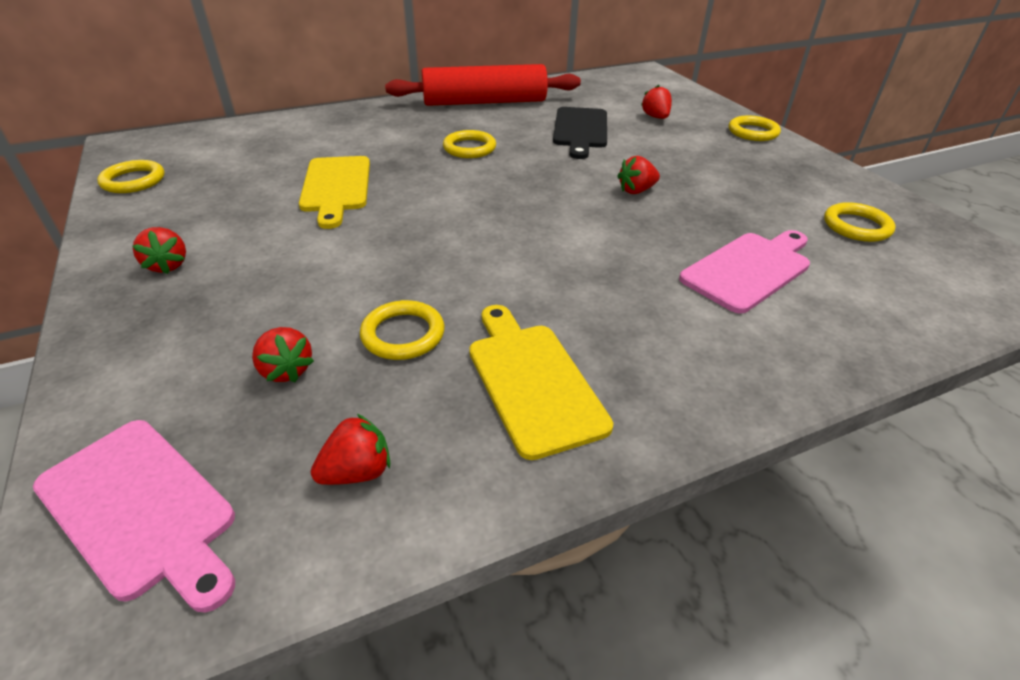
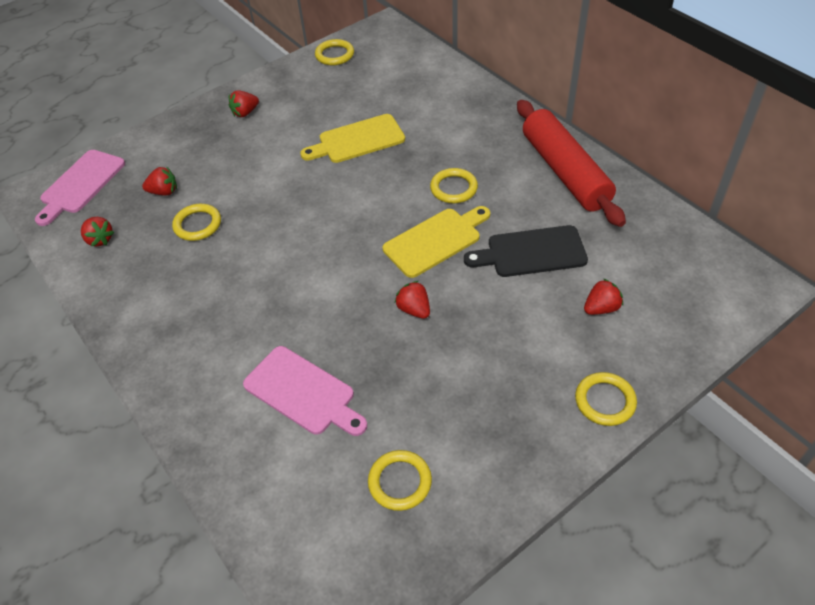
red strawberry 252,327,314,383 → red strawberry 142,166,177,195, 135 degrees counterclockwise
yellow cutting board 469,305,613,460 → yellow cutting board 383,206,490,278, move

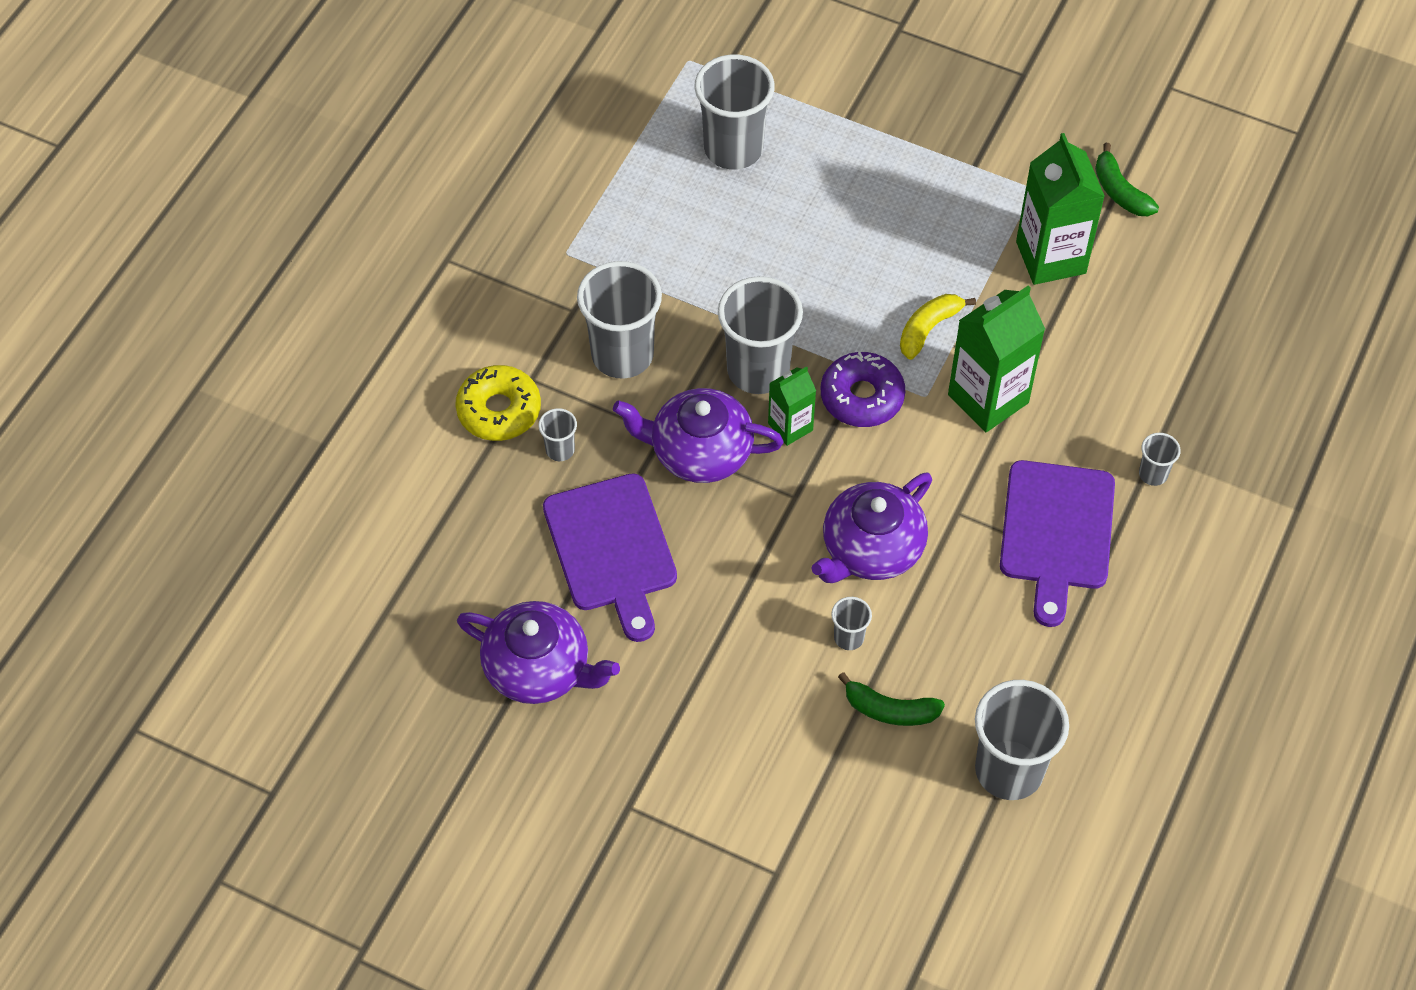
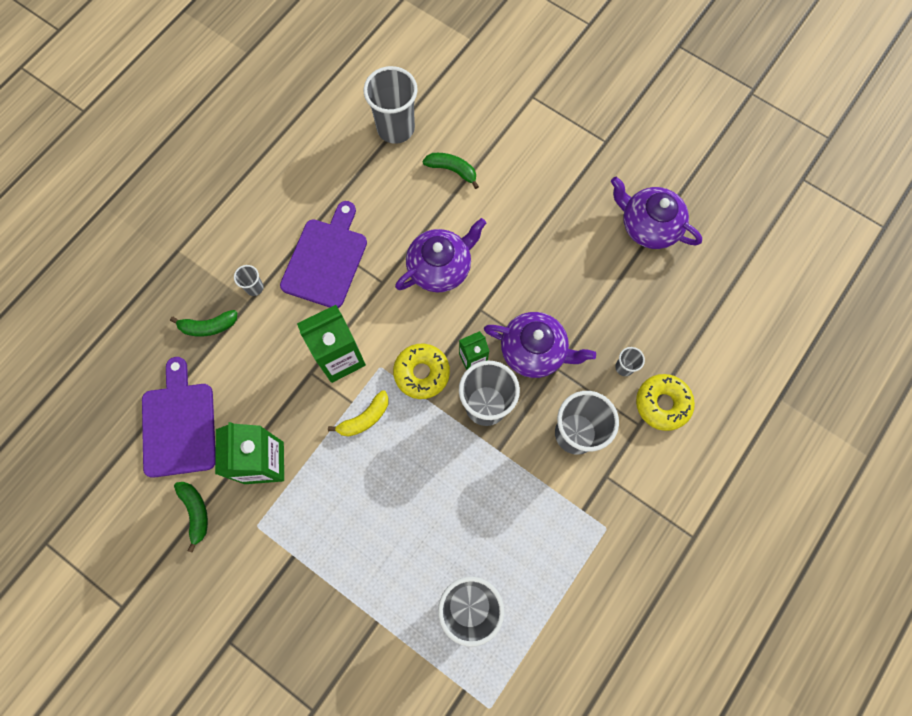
purple cutting board 543,473,677,642 → purple cutting board 142,357,216,478, move
purple donut 821,352,905,427 → yellow donut 393,344,450,399
grey cup 831,597,872,650 → -
- → green banana 170,310,237,337

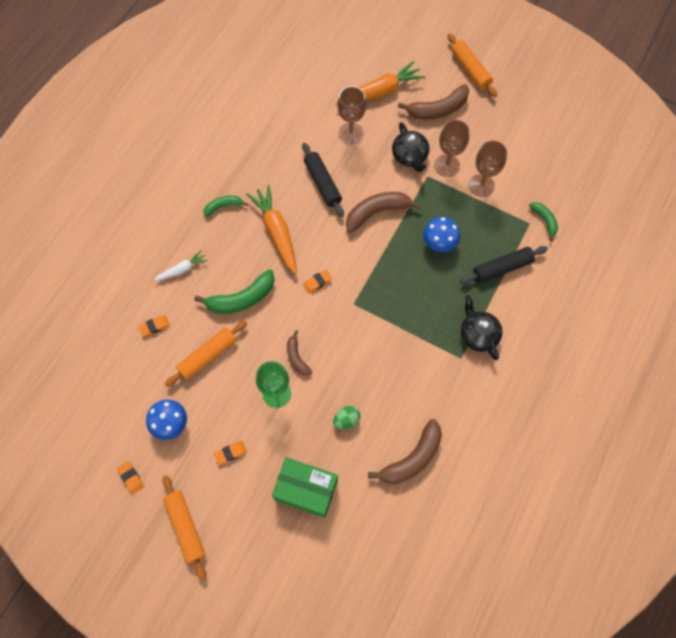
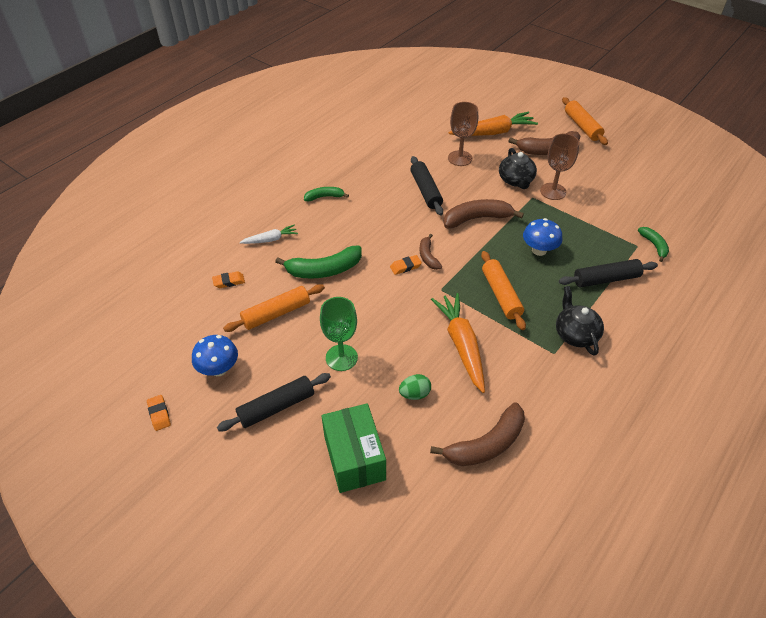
orange rolling pin 162,475,206,581 → orange rolling pin 481,251,526,330, move
orange eraser 214,441,247,465 → black rolling pin 217,373,331,431
orange carrot 246,185,297,275 → orange carrot 431,293,485,393, move
green box 272,457,338,518 → green box 322,403,386,493, 45 degrees clockwise
brown banana 287,330,312,376 → brown banana 419,234,442,270, move
brown goblet 469,141,507,197 → -

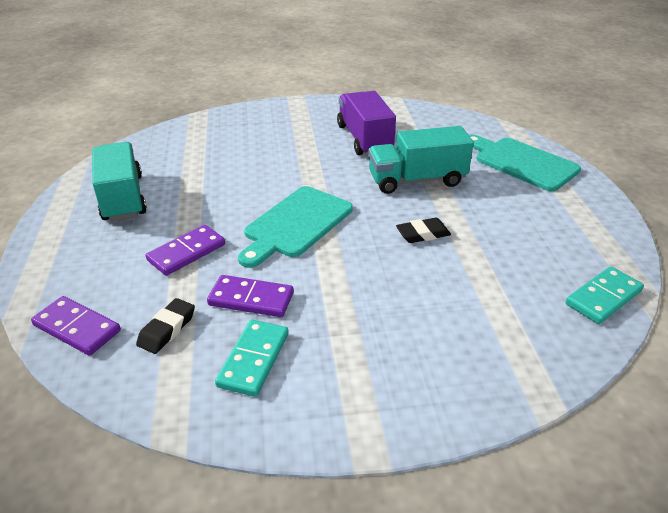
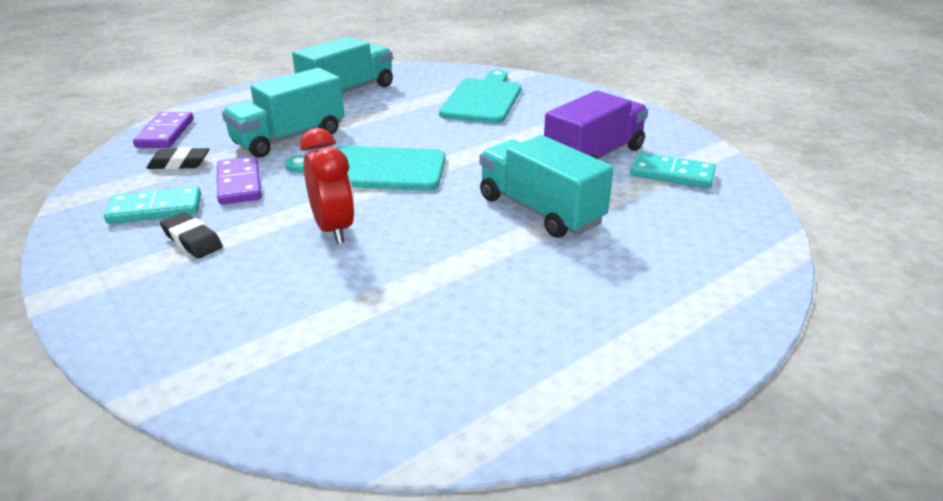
purple domino 146,225,225,276 → turquoise truck 222,68,344,158
black eraser 396,218,451,243 → black eraser 160,212,223,258, move
turquoise cutting board 469,134,581,191 → turquoise cutting board 439,70,521,124, move
turquoise domino 566,266,644,324 → turquoise domino 630,152,716,188, move
- → red clock 300,128,355,244

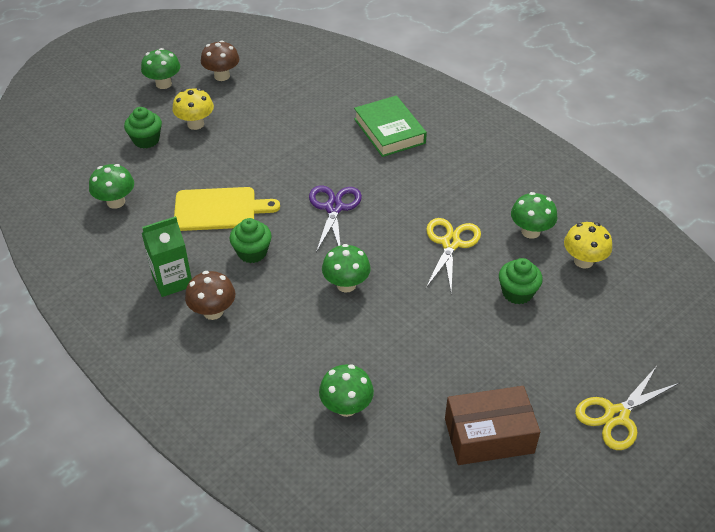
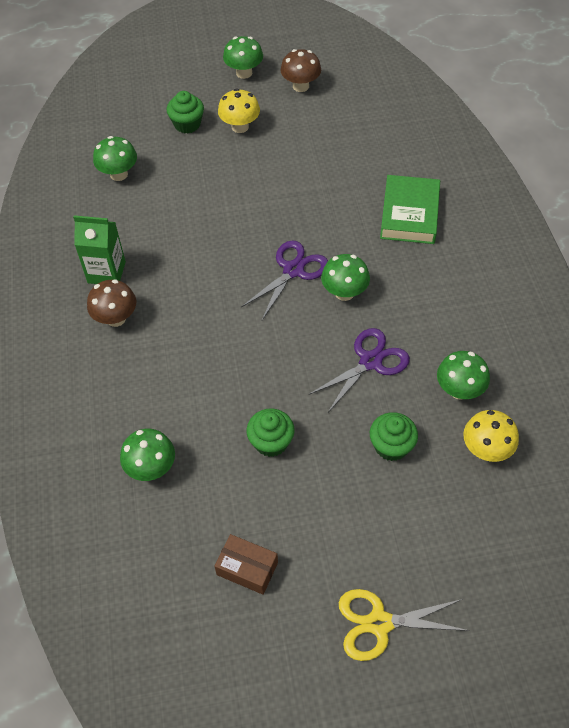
yellow cutting board 174,187,280,231 → -
green cupcake 230,218,272,263 → green cupcake 247,408,295,457, move
green mushroom 322,244,371,292 → green mushroom 321,254,370,301, move
yellow scissors 426,218,481,292 → purple scissors 308,328,410,414
brown box 445,386,540,465 → brown box 215,534,278,595, x0.63

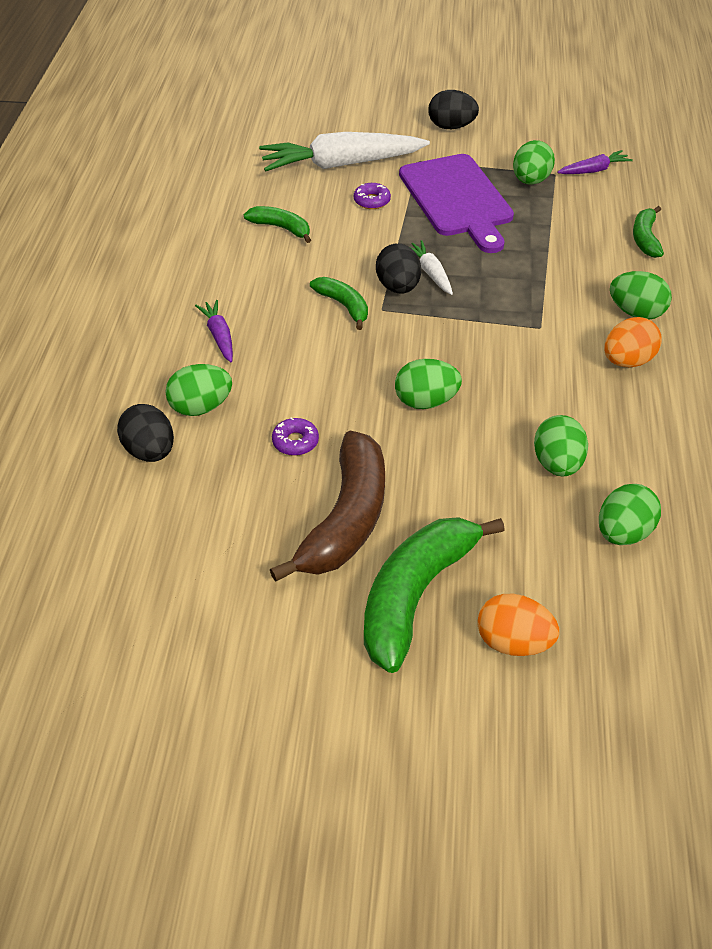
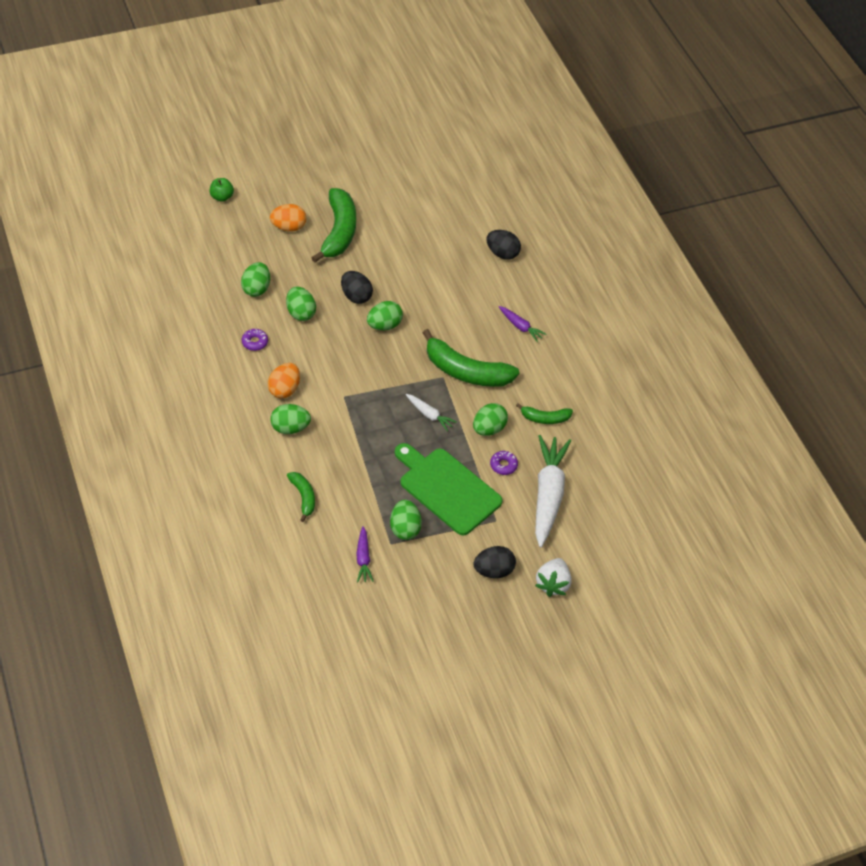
green egg 165,364,232,416 → green egg 473,403,508,436, move
white carrot 259,132,430,171 → white carrot 535,435,571,548, 45 degrees counterclockwise
brown banana 270,431,385,582 → -
purple donut 272,418,319,456 → purple donut 242,329,268,351, move
green banana 310,277,368,330 → green banana 423,329,519,387, x1.93
black egg 376,244,421,293 → black egg 341,271,373,304, move
purple cutting board 399,154,514,253 → green cutting board 395,443,503,535
purple carrot 557,150,633,174 → purple carrot 356,526,374,582, 45 degrees counterclockwise
- → green apple 209,178,234,202
- → white strawberry 535,558,572,597

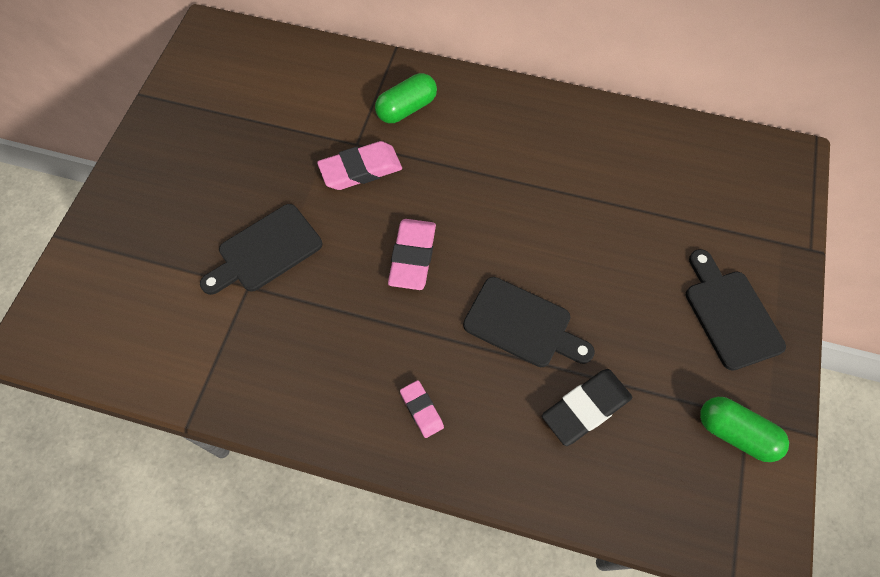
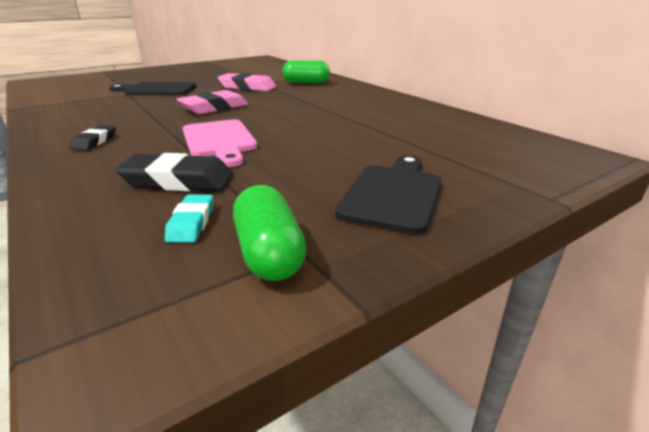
pink eraser 400,380,444,438 → black eraser 70,125,116,150
black cutting board 463,277,595,367 → pink cutting board 183,119,257,167
- → turquoise eraser 165,194,213,243

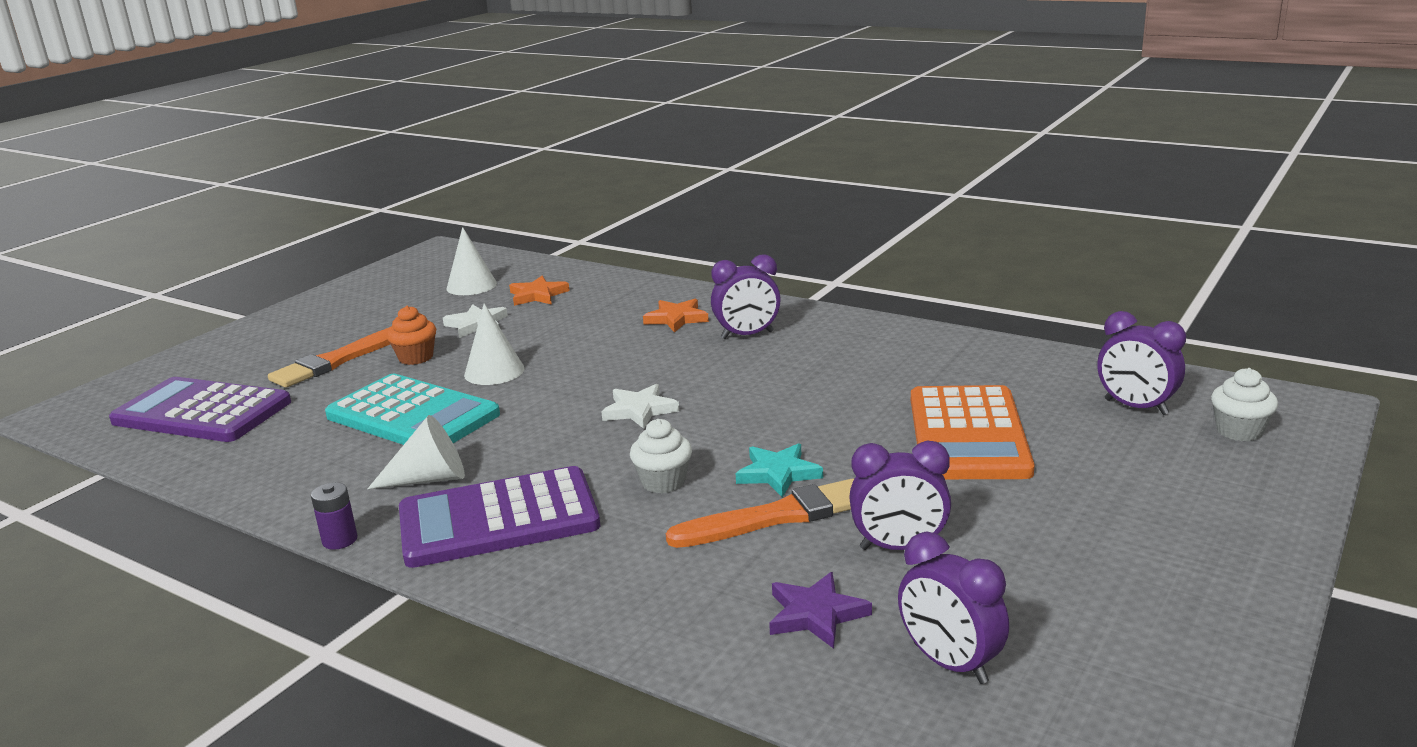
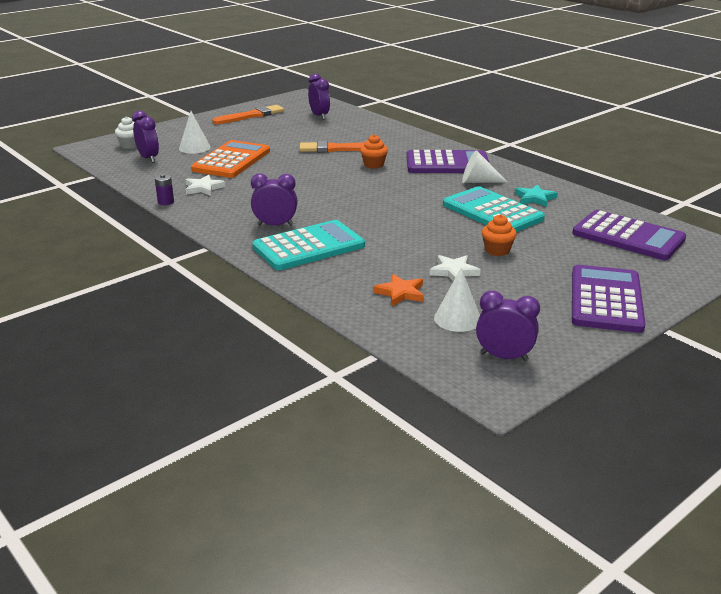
orange brush 268,327,390,388 → orange brush 213,105,285,124, move
purple battery 311,482,357,550 → purple battery 155,174,174,205, move
white cone 464,303,525,385 → white cone 179,111,211,154, move
white star 601,384,679,429 → white star 186,175,226,196, move
white cupcake 630,419,692,493 → orange cupcake 360,134,388,169
orange star 643,299,709,333 → turquoise calculator 252,220,365,270
turquoise star 735,443,823,497 → turquoise star 515,184,558,207, move
purple star 769,572,872,649 → -
purple clock 849,441,951,550 → purple clock 476,291,540,361, move
- → purple calculator 572,265,645,333

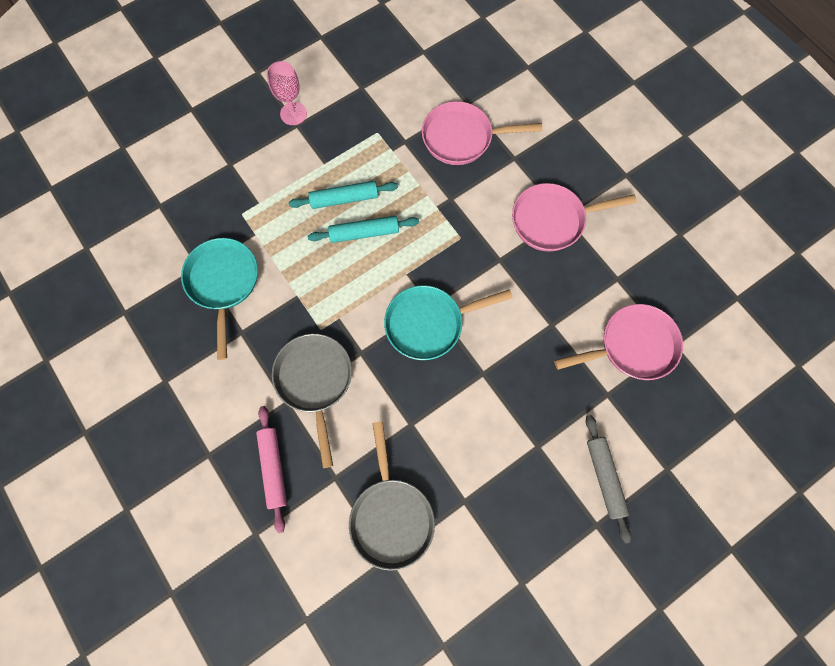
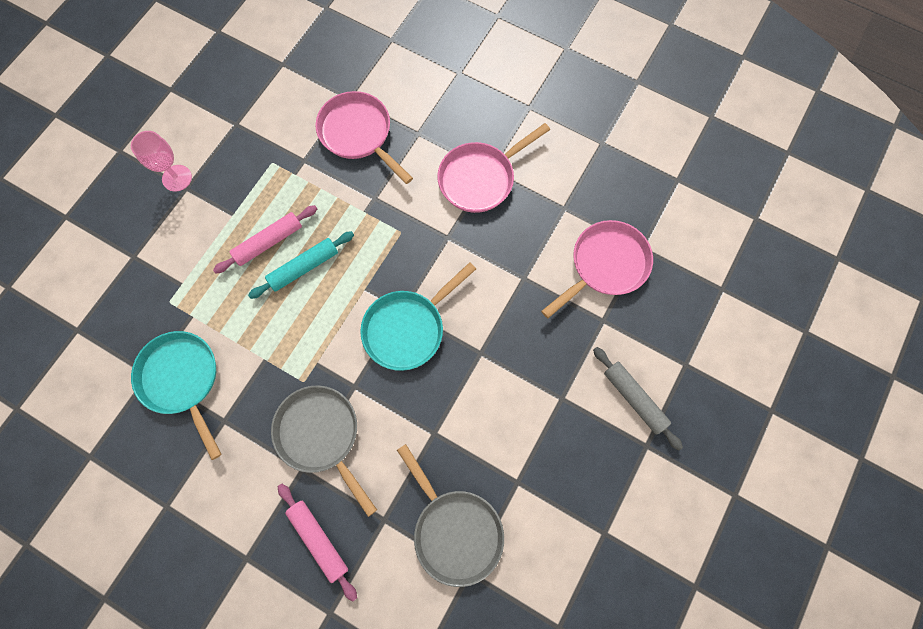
turquoise rolling pin 289,181,398,209 → pink rolling pin 213,205,317,274
pink pan 422,101,542,165 → pink pan 315,91,413,184, 75 degrees clockwise

